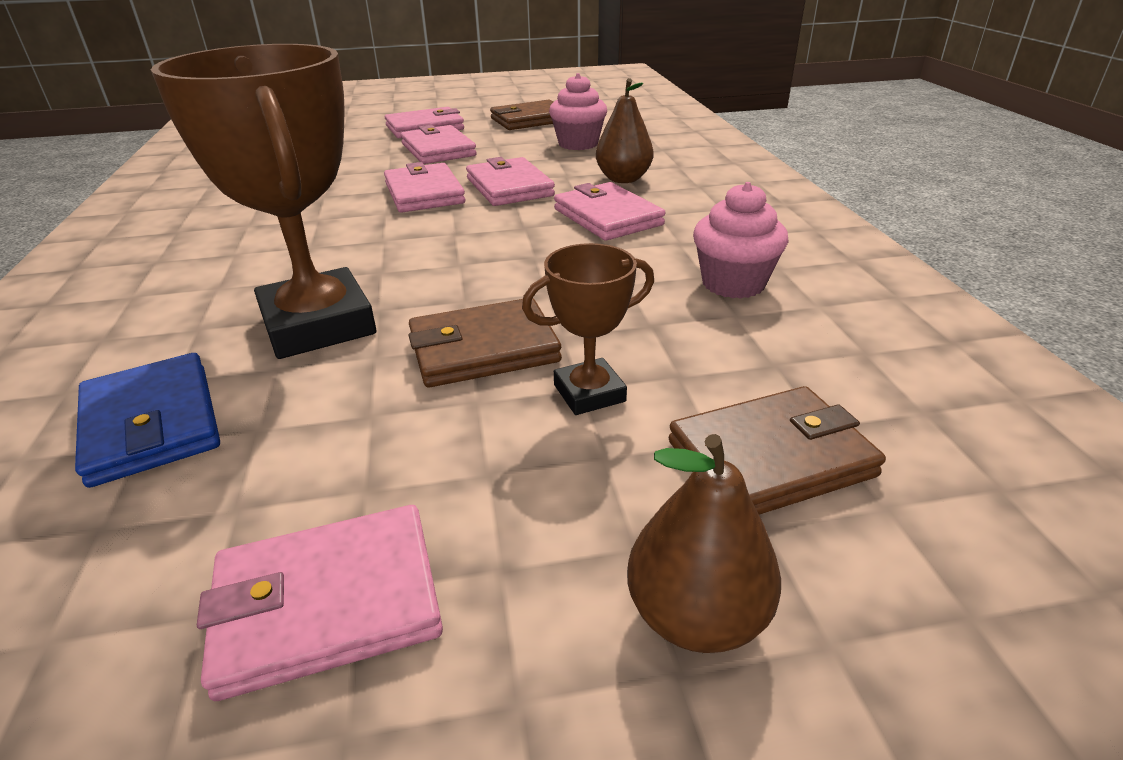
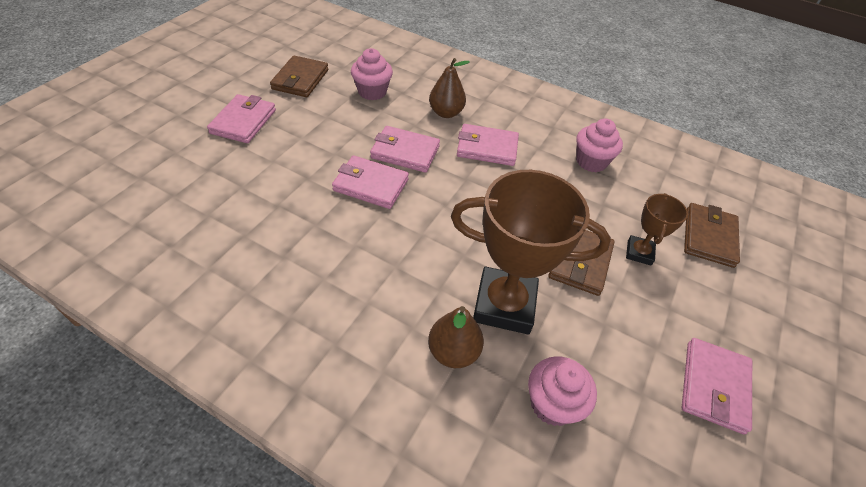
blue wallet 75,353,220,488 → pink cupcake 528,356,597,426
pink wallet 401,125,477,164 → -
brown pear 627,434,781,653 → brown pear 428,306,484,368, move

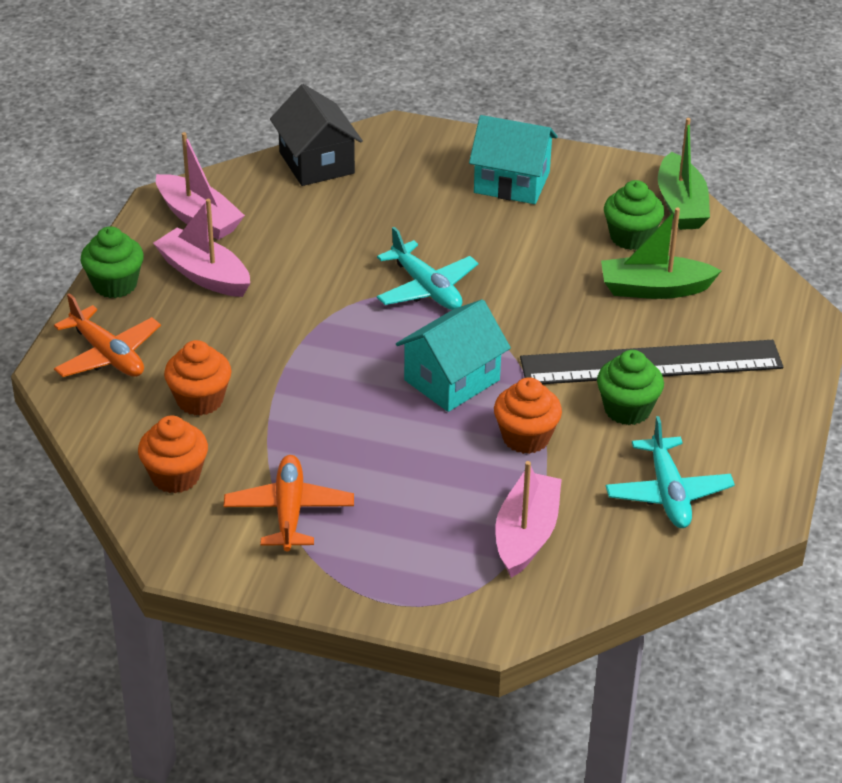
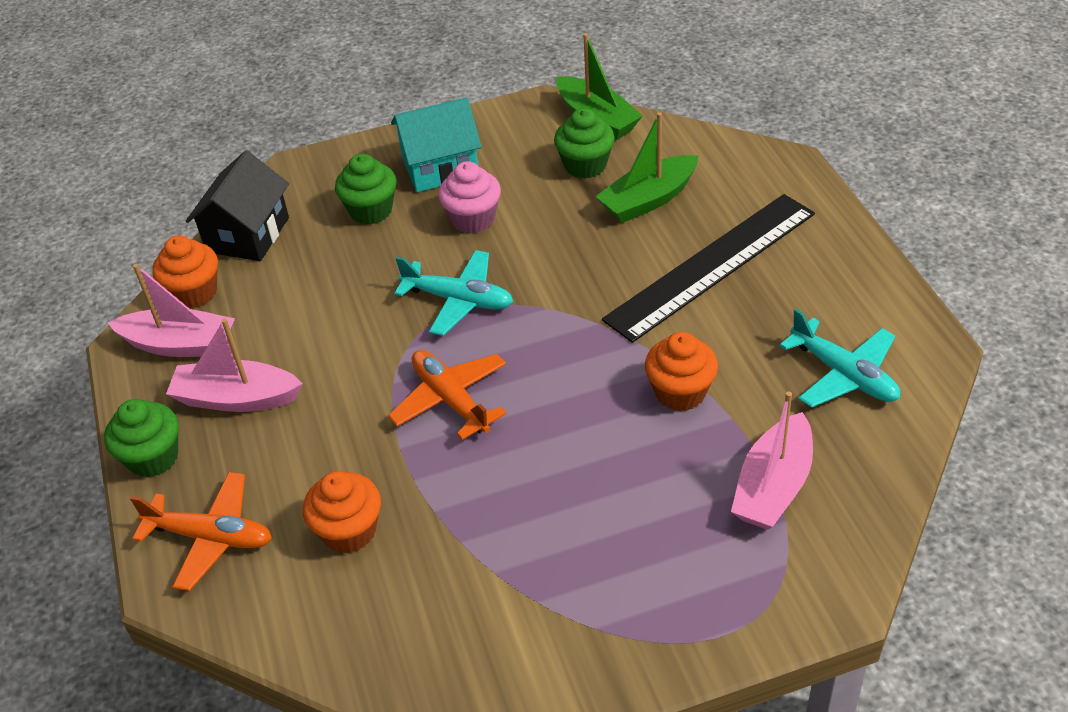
orange cupcake 138,416,208,493 → orange cupcake 152,235,218,308, move
orange plane 224,455,354,551 → orange plane 388,350,507,440, move
black house 270,84,363,186 → black house 186,151,289,261, 75 degrees clockwise
turquoise house 396,299,511,412 → -
pink boat 495,461,562,578 → pink boat 731,392,813,530, 135 degrees counterclockwise
green cupcake 597,350,664,425 → green cupcake 335,154,397,225, move
- → pink cupcake 438,161,501,233

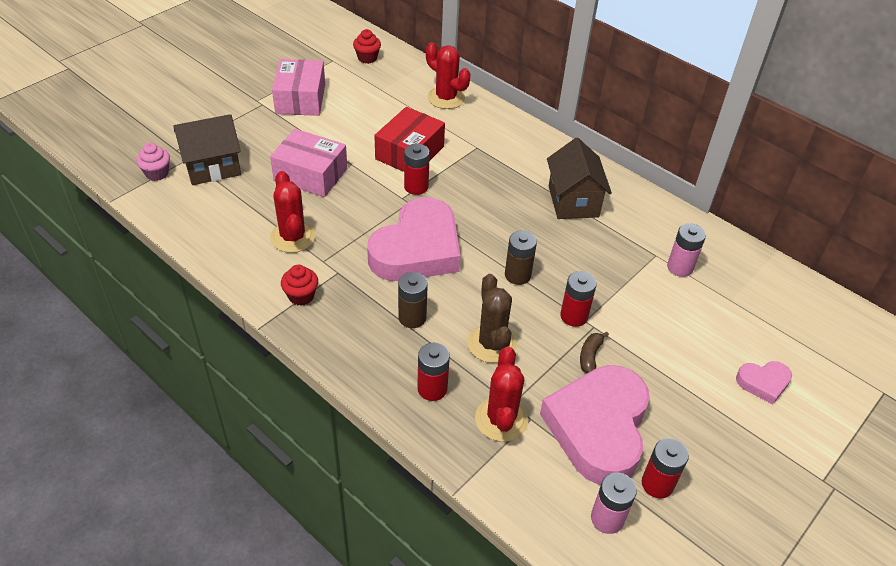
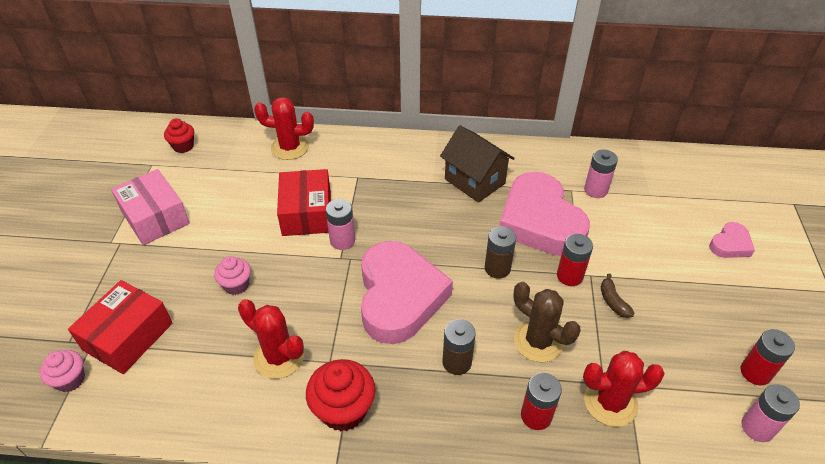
brown house 174,114,241,185 → red box 68,280,172,374
pink box 270,129,347,197 → pink cupcake 214,256,251,295
red cupcake 281,265,318,306 → red cupcake 306,359,376,431, x1.62
red battery 404,144,430,195 → pink battery 326,199,355,250
red cactus 475,346,528,442 → red cactus 583,351,665,427, 60 degrees counterclockwise
pink heart 540,365,650,485 → pink heart 499,172,590,256, move

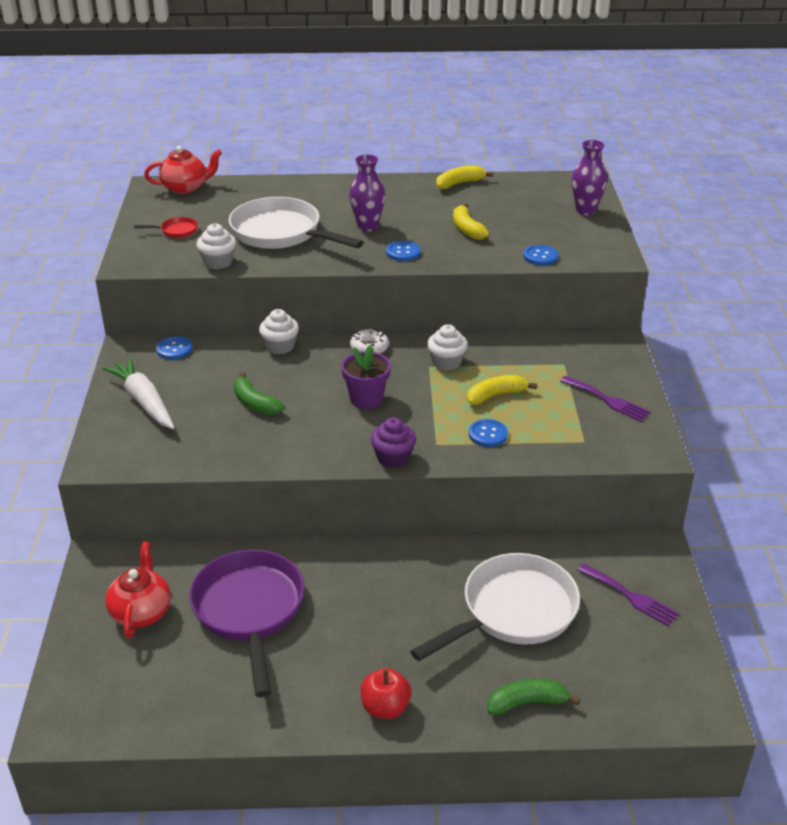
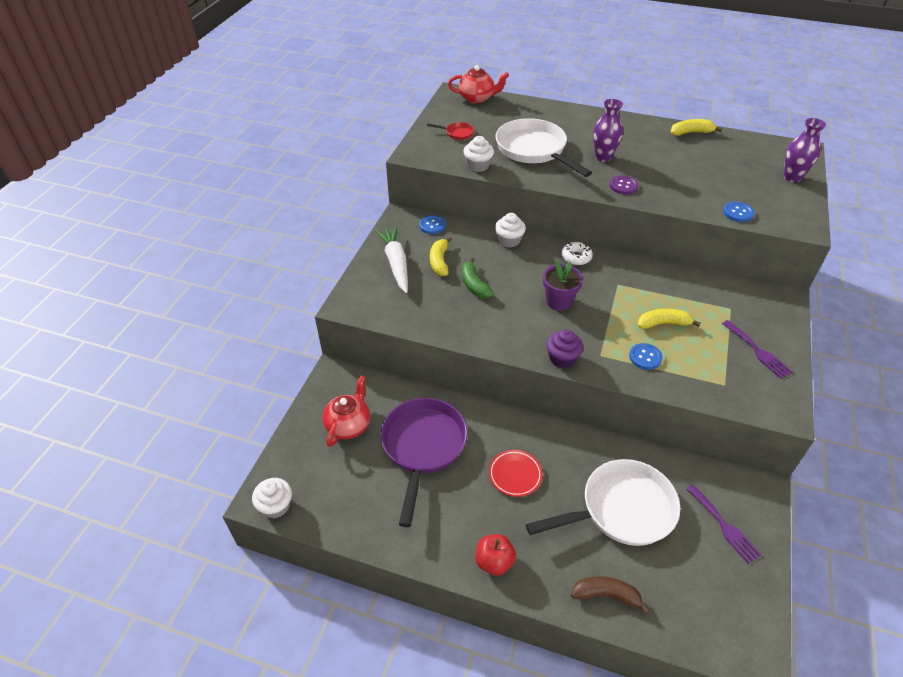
blue button 386,241,421,261 → purple button 610,175,639,194
white cupcake 427,324,468,371 → white cupcake 252,478,292,518, move
yellow banana 453,203,489,240 → yellow banana 430,237,452,276, move
green banana 487,679,580,715 → brown banana 571,576,649,614
- → red plate 489,450,543,497

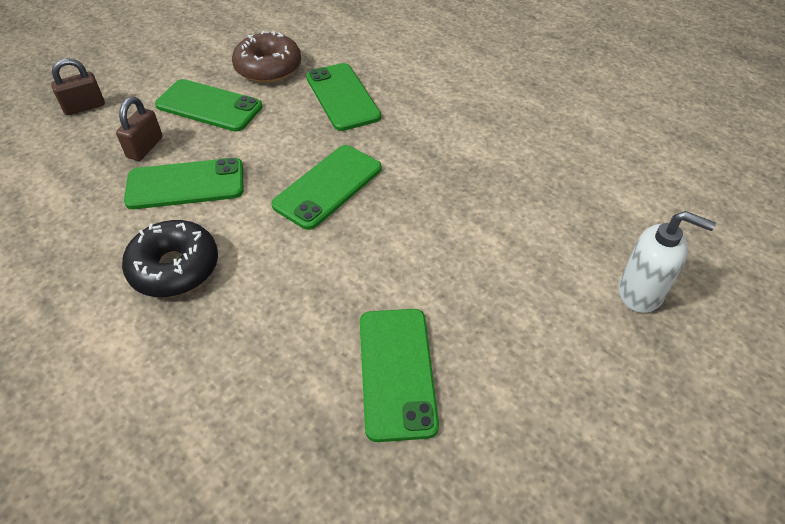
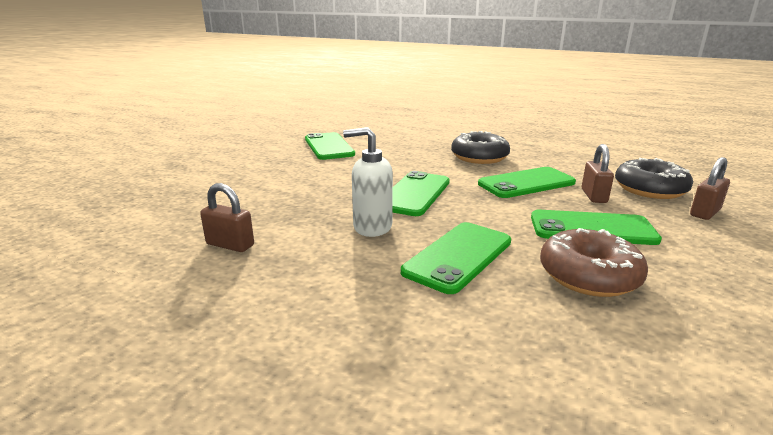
green phone 306,63,381,131 → green phone 401,222,511,294, 75 degrees clockwise
white soap dispenser 619,211,716,313 → white soap dispenser 343,127,393,237, move
- → brown padlock 200,183,254,252
- → black donut 615,158,693,199

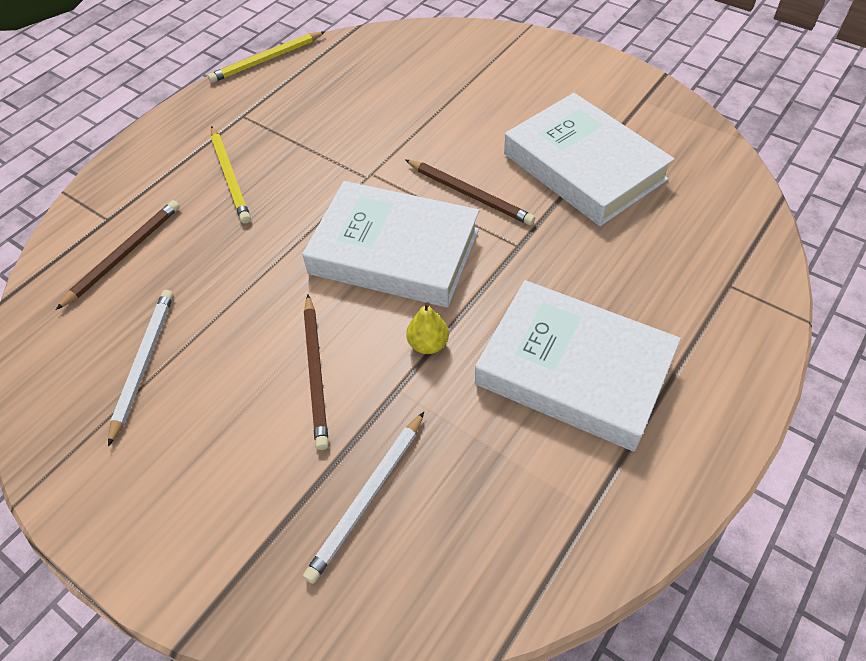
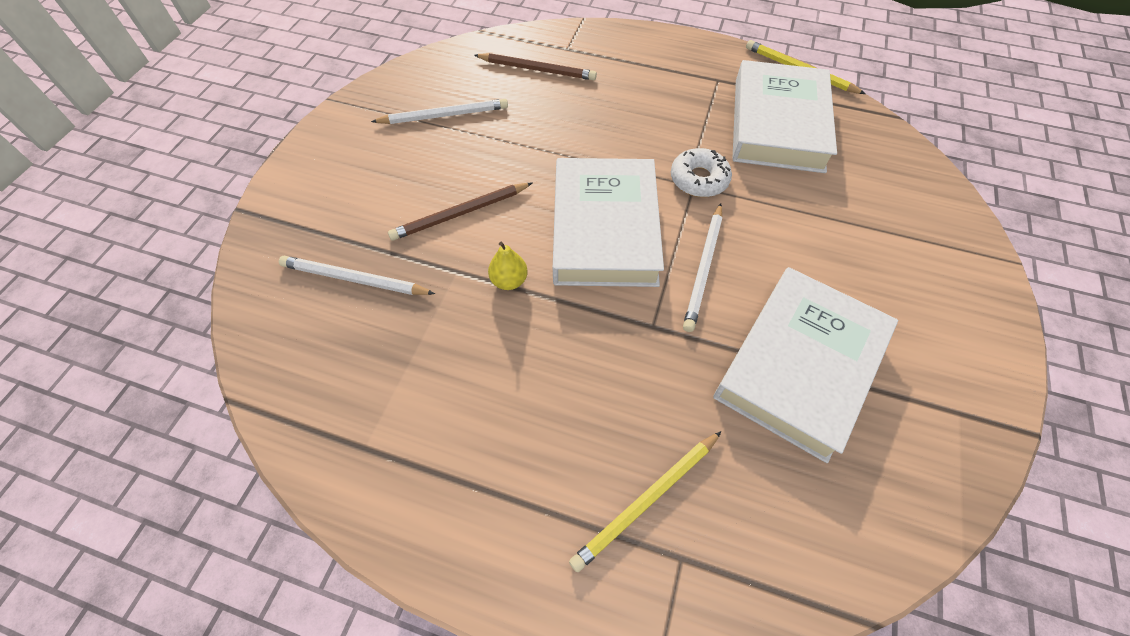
yellow pencil 211,126,251,223 → yellow pencil 569,431,722,572, move
brown pencil 405,160,535,225 → white pencil 683,203,723,332
white book 475,280,681,452 → white book 732,60,837,173, move
- → white donut 671,148,732,197

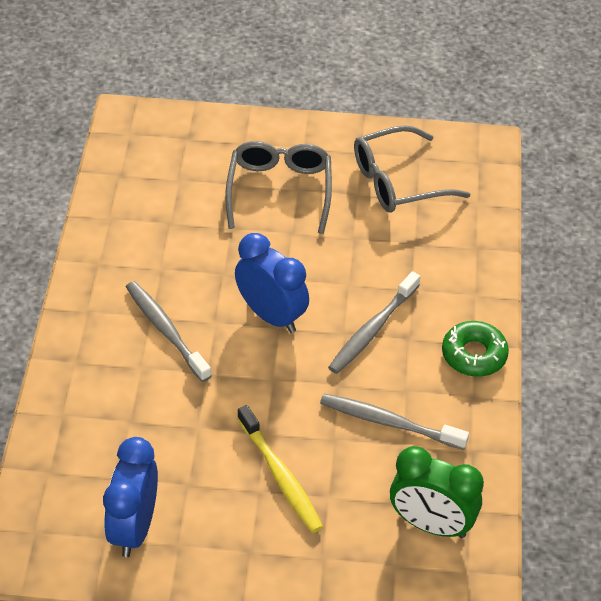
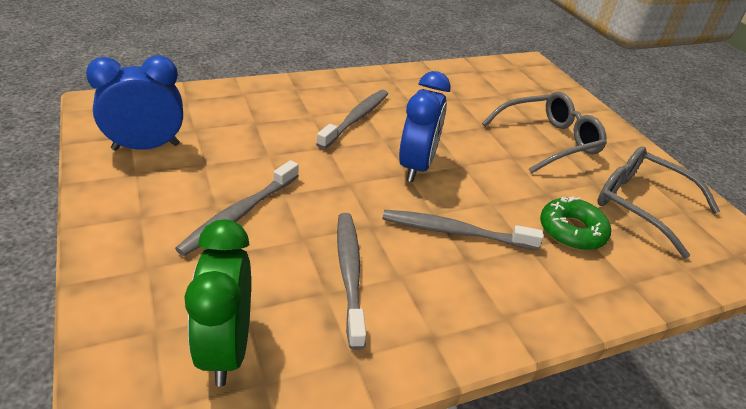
yellow toothbrush 237,405,323,533 → grey toothbrush 175,160,299,256
green donut 442,321,509,377 → green donut 540,197,611,250, move

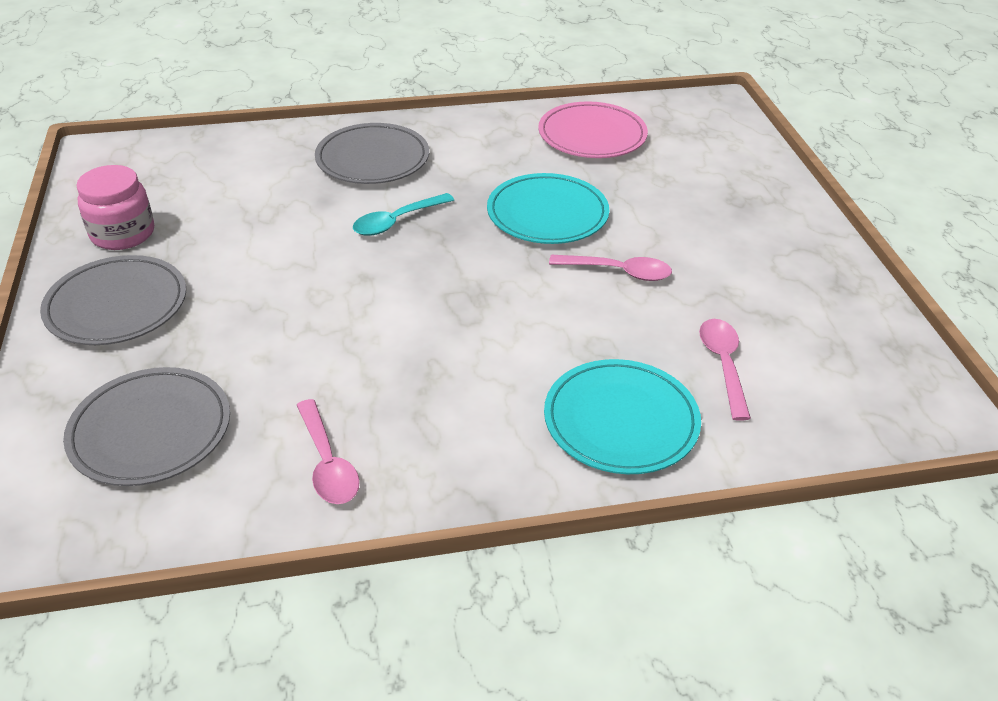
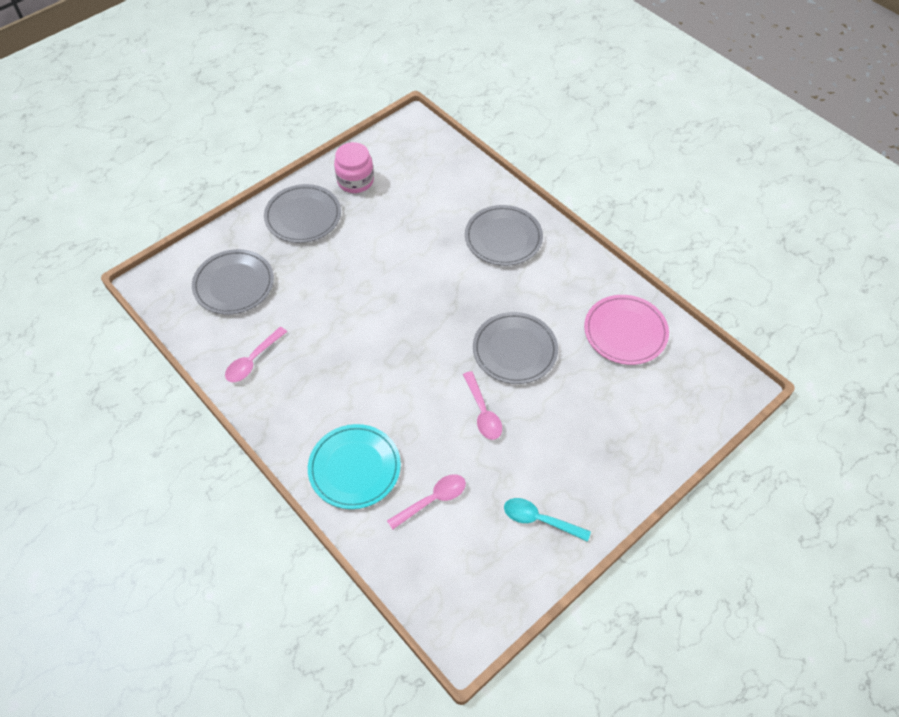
turquoise spoon 353,193,454,236 → turquoise spoon 504,498,591,542, move
turquoise plate 487,173,609,244 → grey plate 473,312,558,384

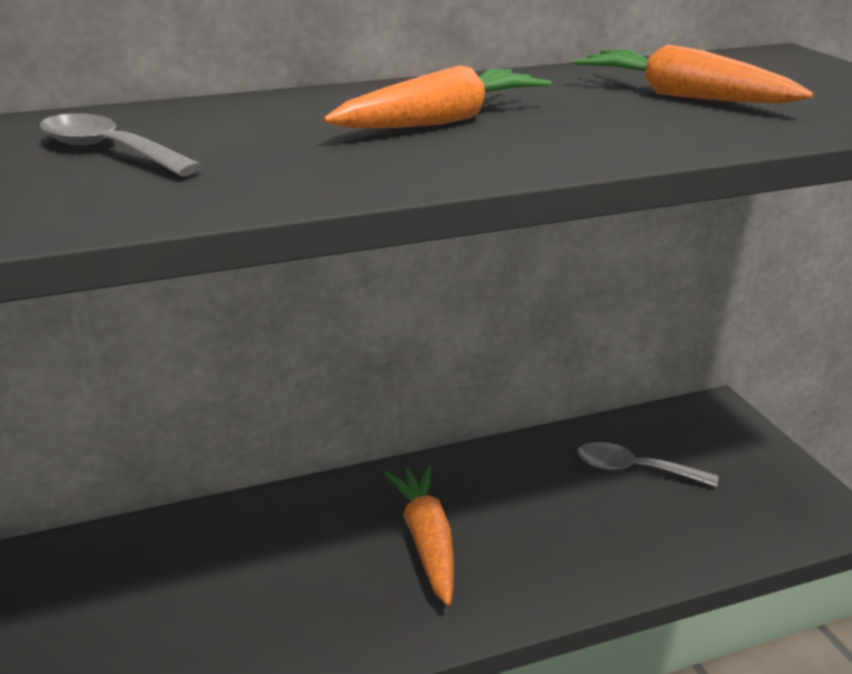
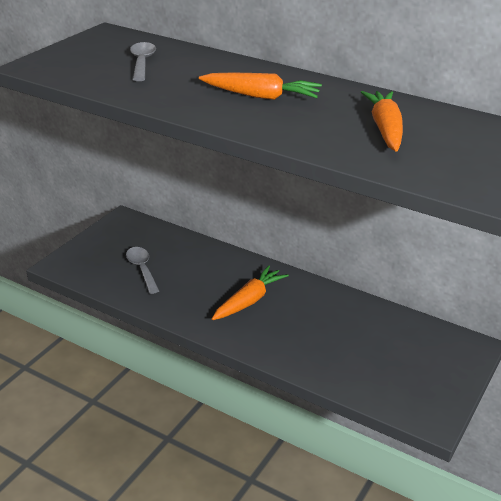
grey spoon 577,442,718,487 → grey spoon 126,247,159,294, move

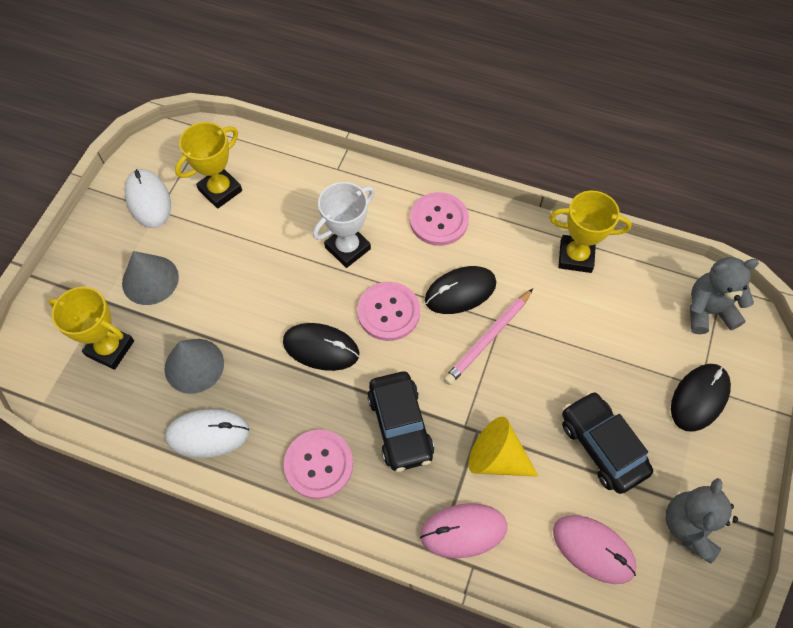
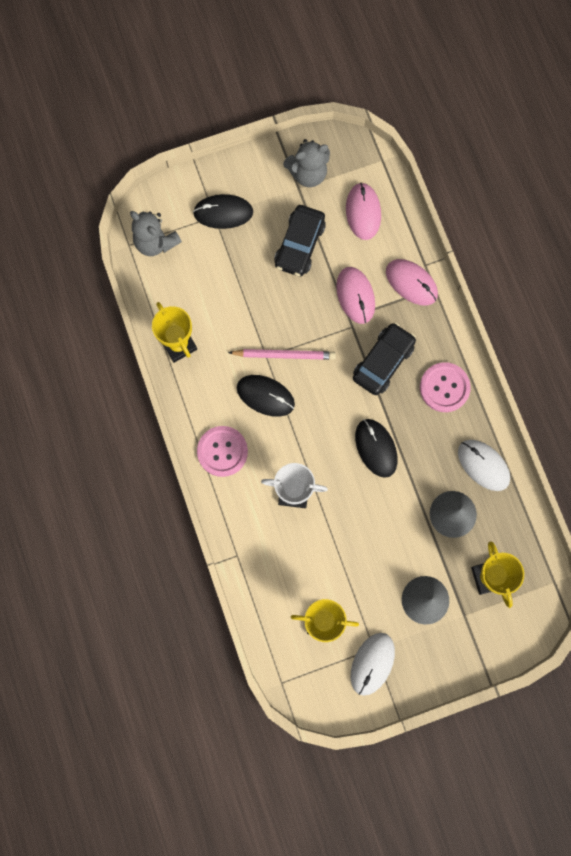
pink button 357,282,420,341 → -
yellow cone 469,417,538,477 → pink mouse 336,267,375,324

